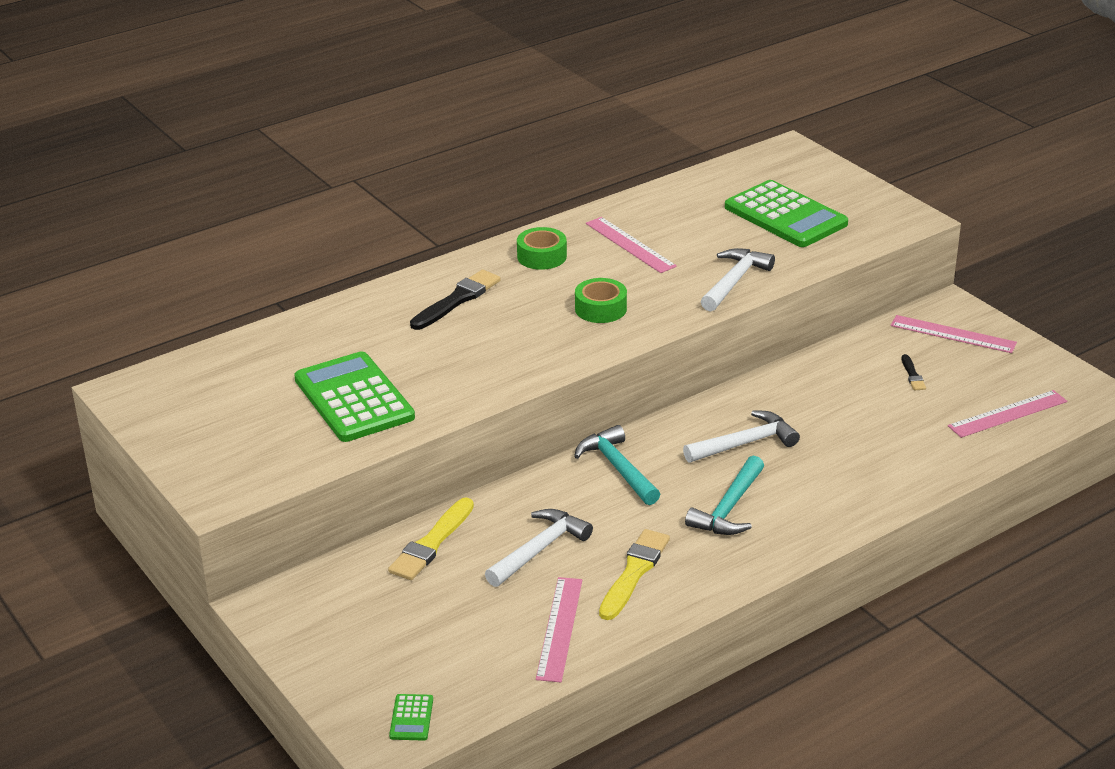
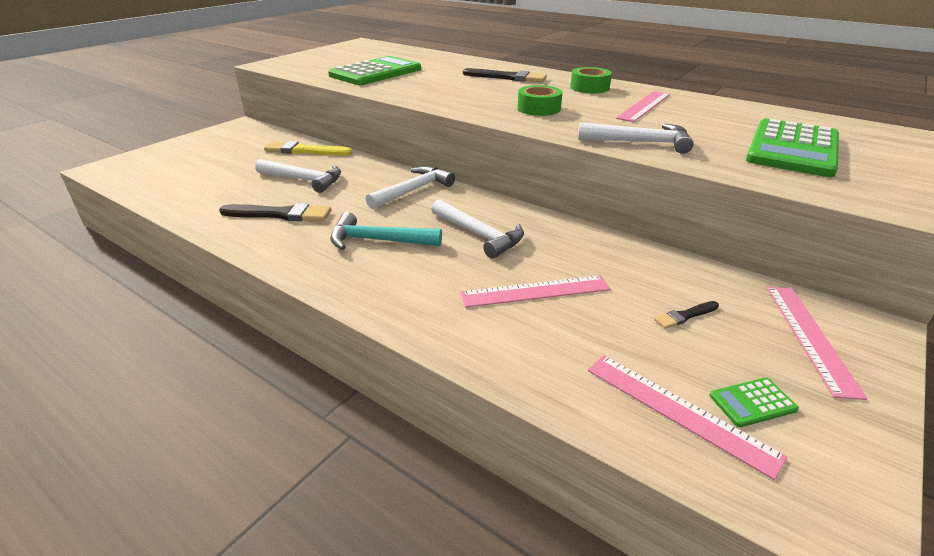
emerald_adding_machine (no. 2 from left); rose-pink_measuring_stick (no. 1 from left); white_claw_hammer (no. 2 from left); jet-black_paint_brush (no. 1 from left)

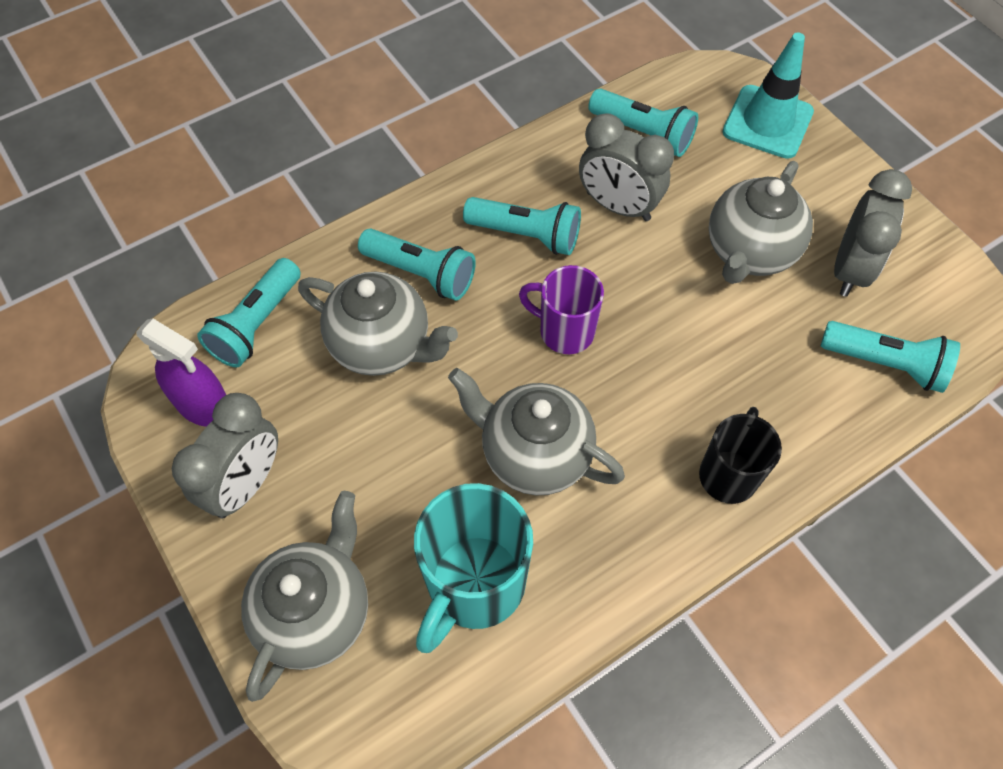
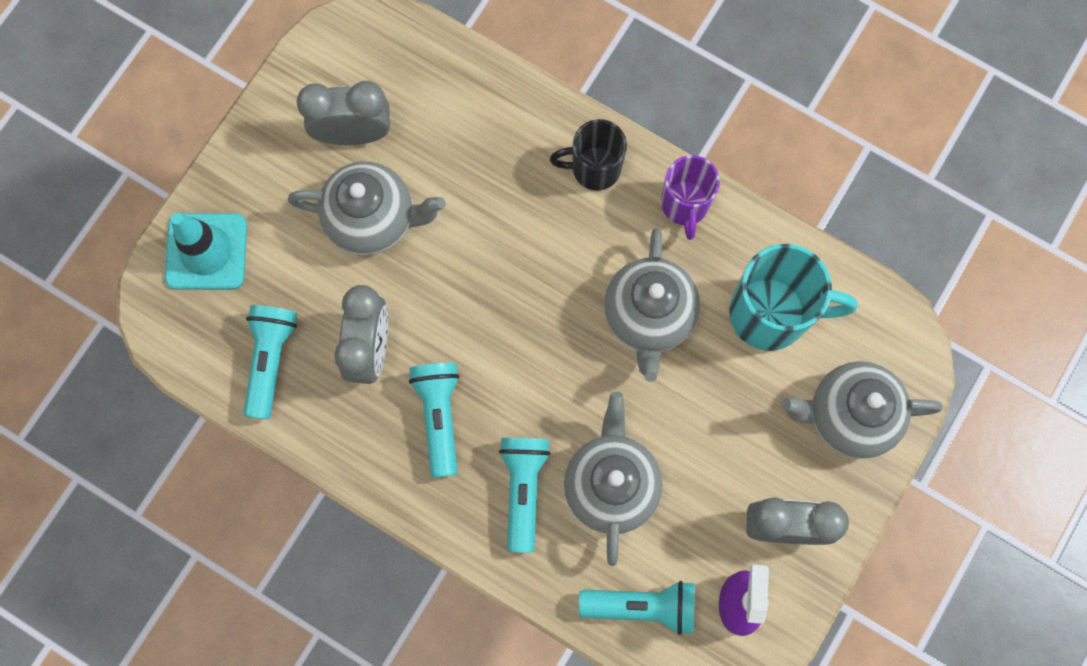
teal_flashlight (no. 5 from left in the first image); violet_tea_mug

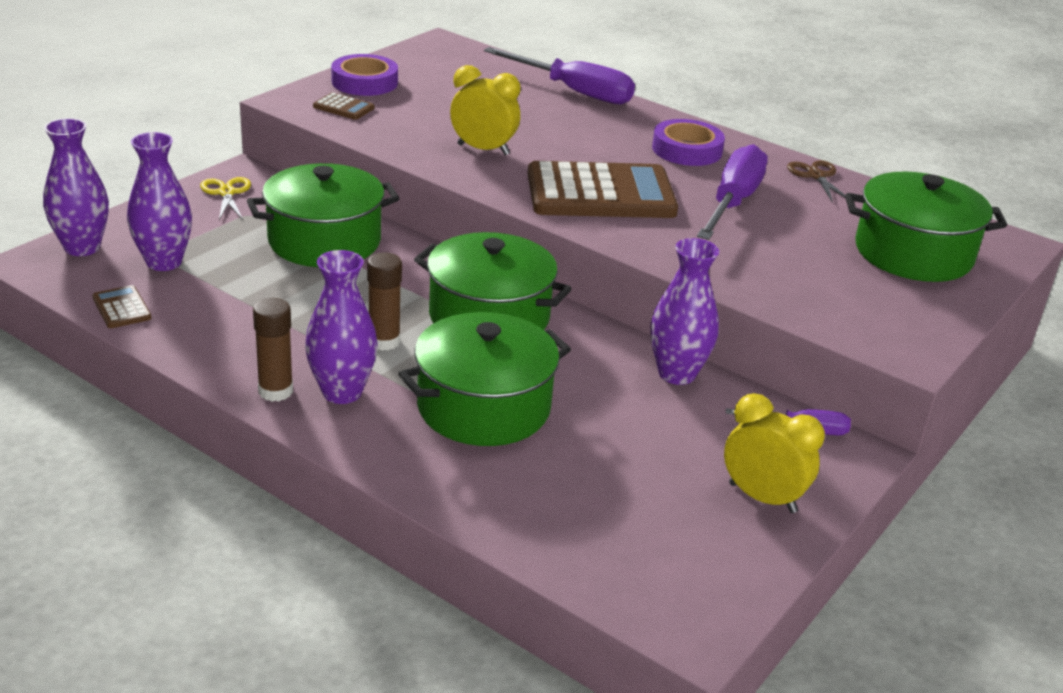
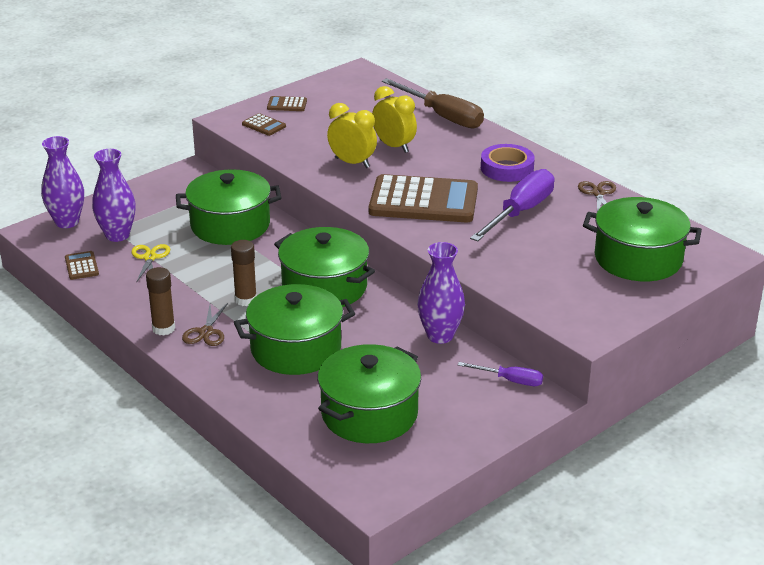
emerald_stockpot (no. 4 from left); yellow_pair_of_scissors; yellow_alarm_clock (no. 2 from left); brown_pair_of_scissors (no. 1 from left); brown_adding_machine (no. 3 from left); brown_flat_screwdriver

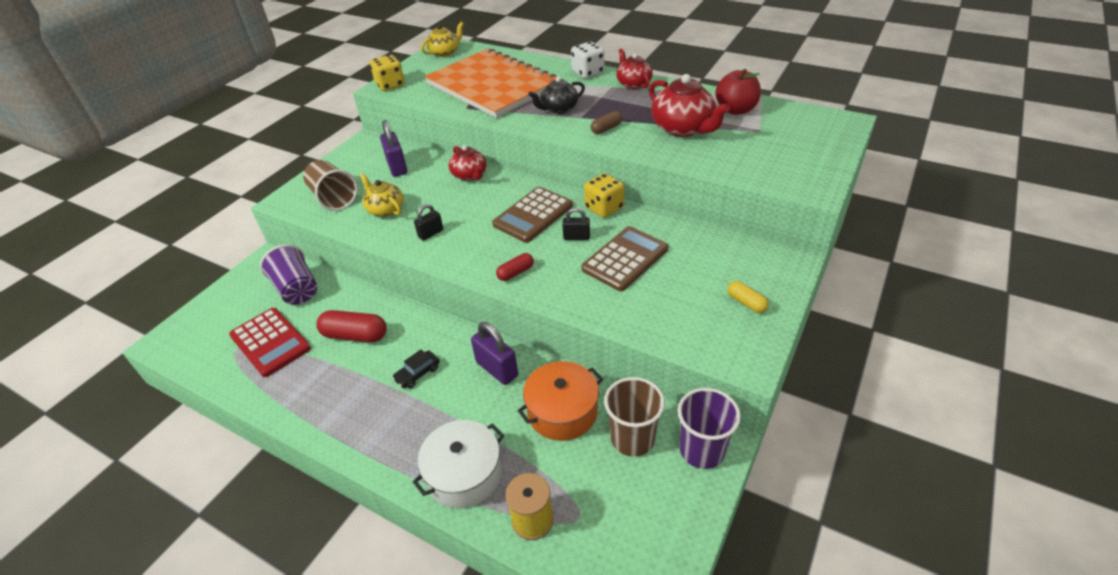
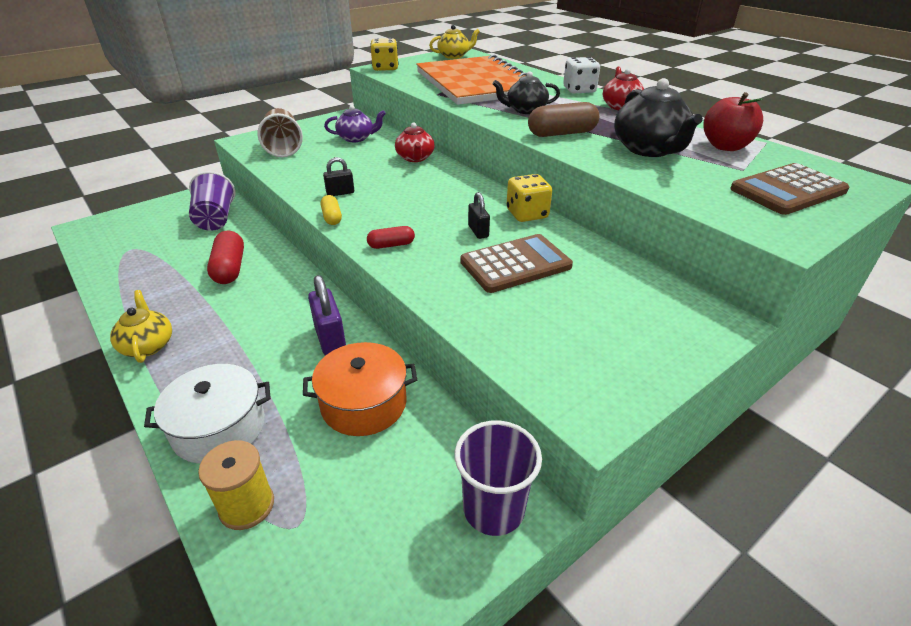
red_adding_machine; jet-black_automobile; brown_tumbler (no. 2 from left in the first image); yellow_tea_pot (no. 1 from left); brown_adding_machine (no. 2 from left); yellow_pill_shape; violet_tea_pot; jet-black_tea_pot (no. 2 from left); red_pill_shape (no. 1 from left); jet-black_small_lock (no. 2 from left); brown_pill_shape

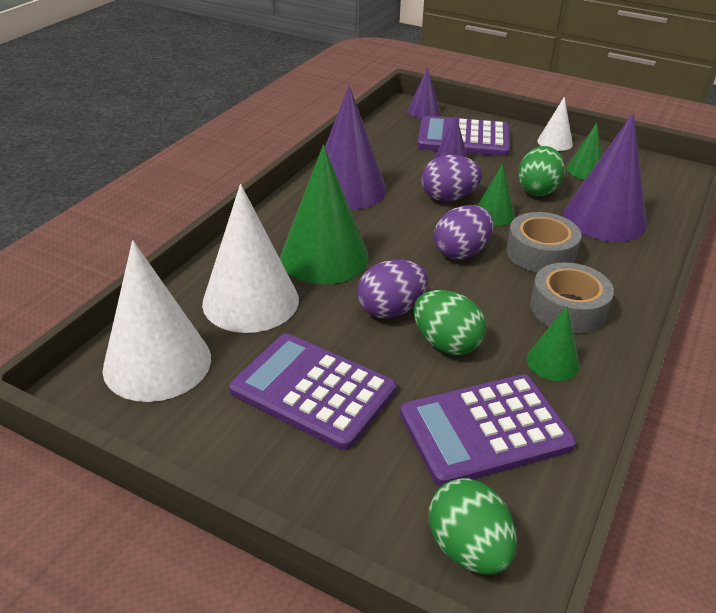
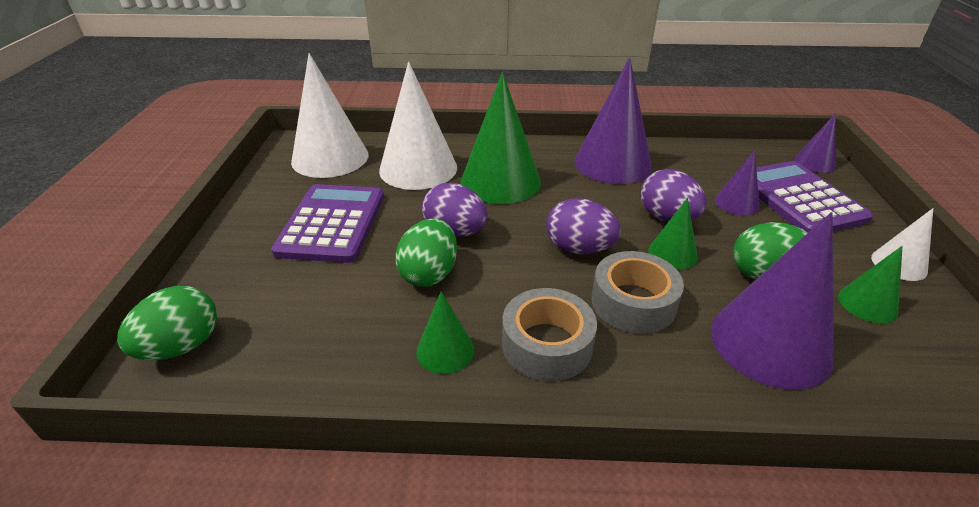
violet_adding_machine (no. 3 from left in the first image)

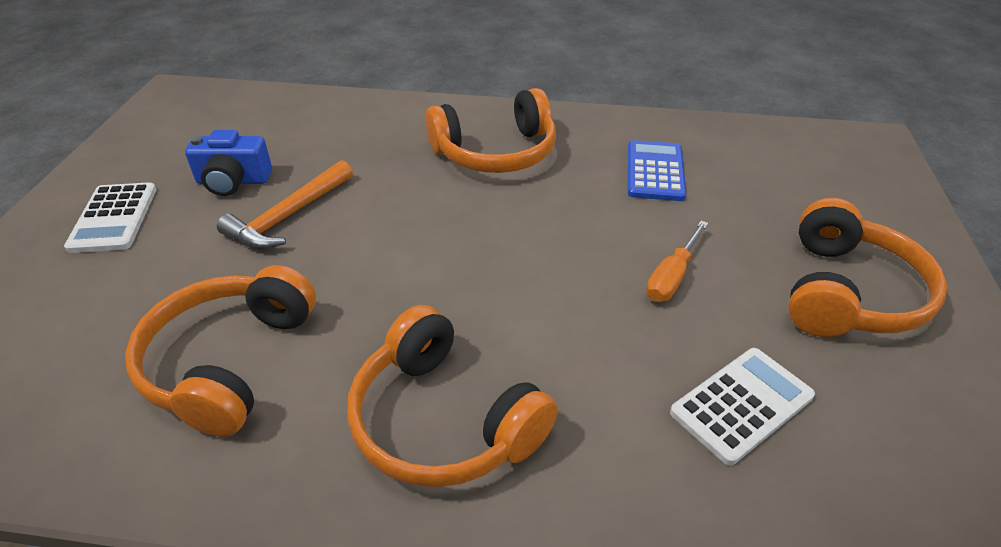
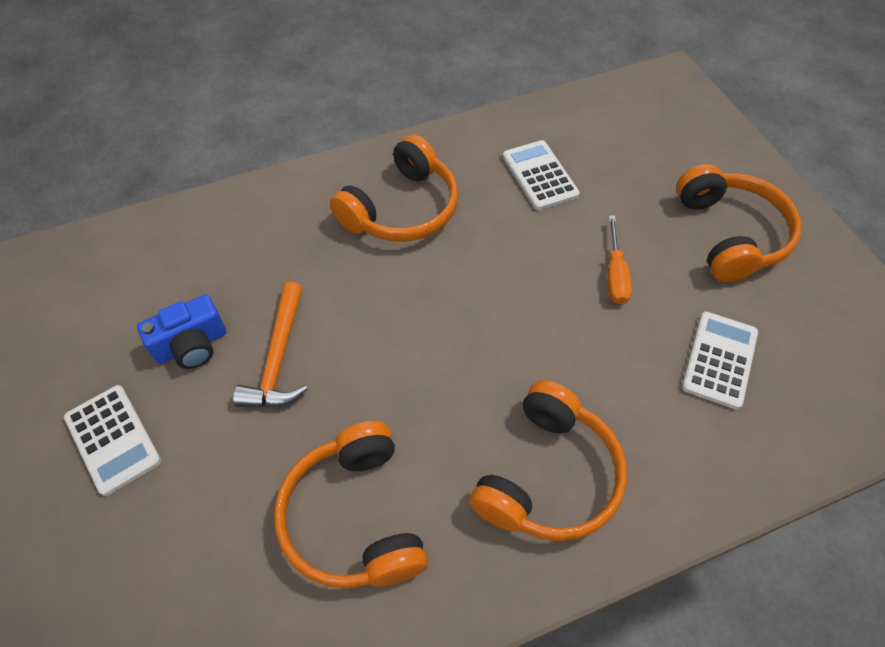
white_adding_machine (no. 2 from left); orange-coloured_headphones (no. 3 from left)

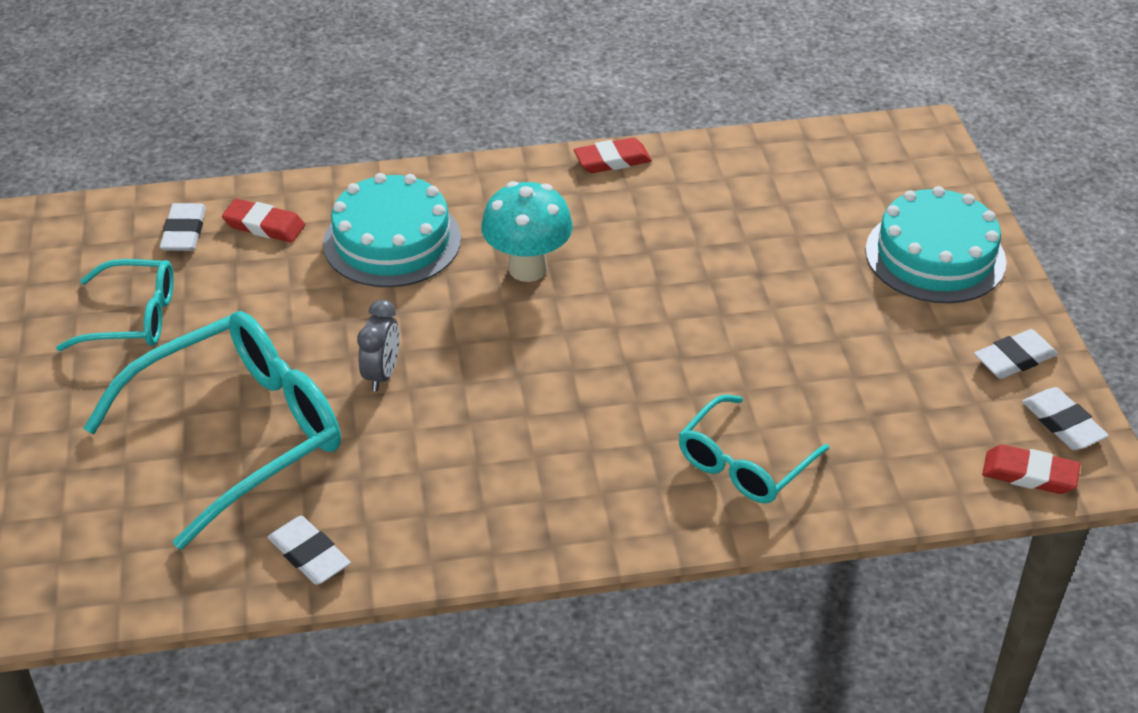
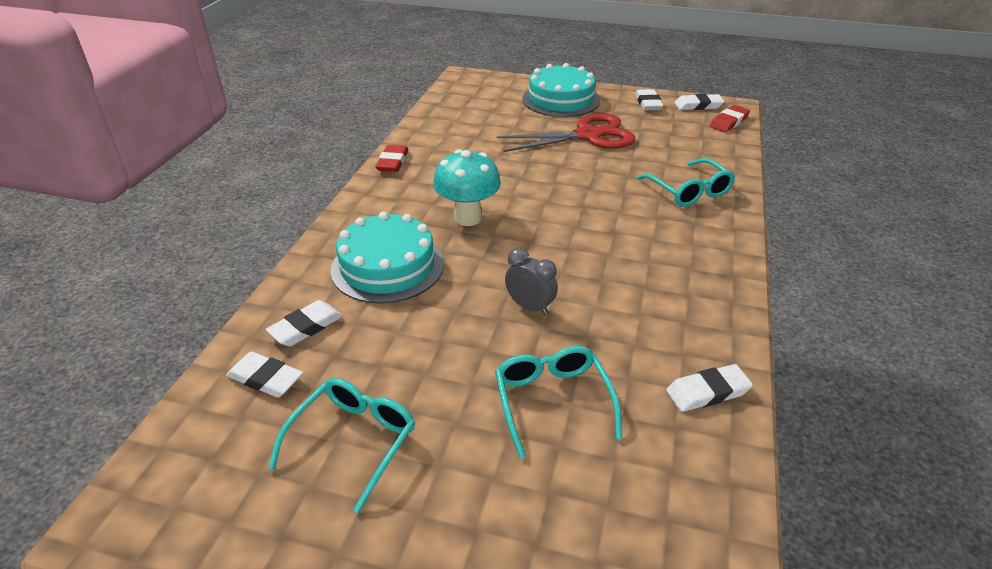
red_pair_of_scissors; white_gum_eraser (no. 2 from left); teal_eyeglasses (no. 2 from left)

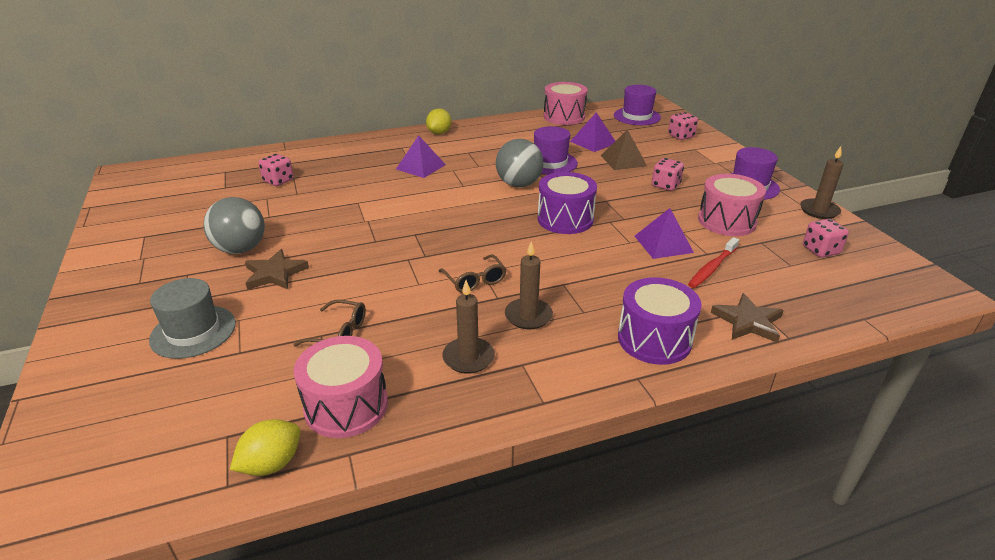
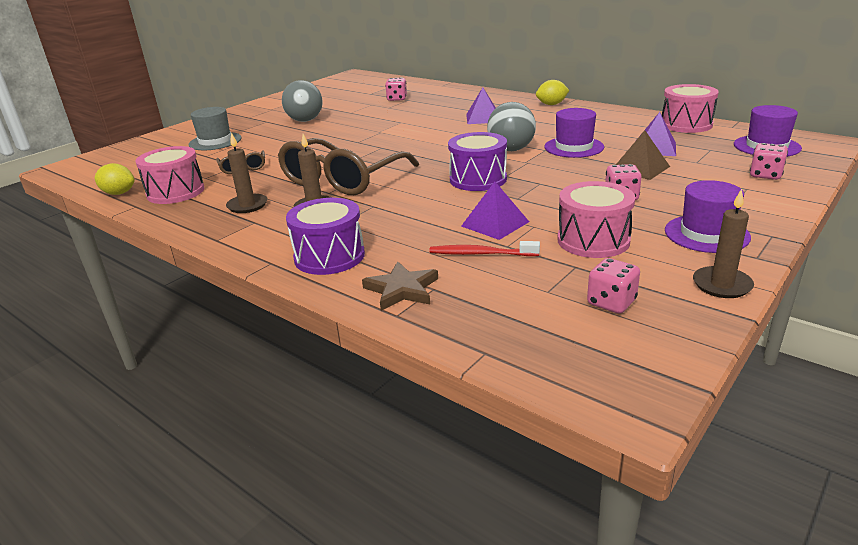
brown_star (no. 1 from left in the first image); brown_eyeglasses (no. 2 from left)

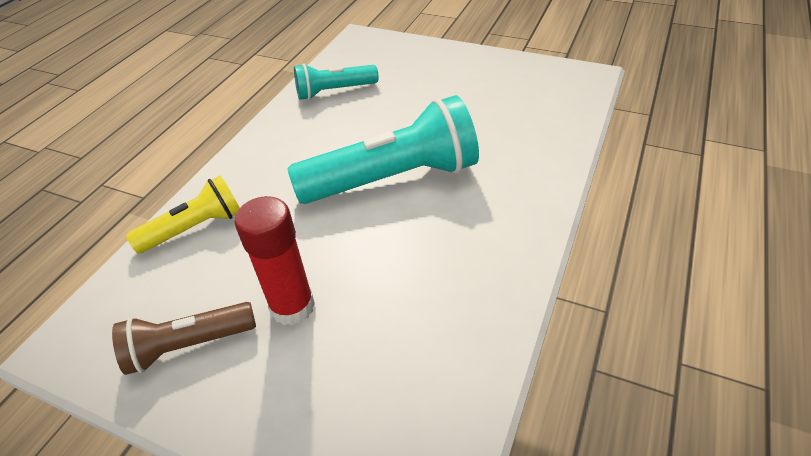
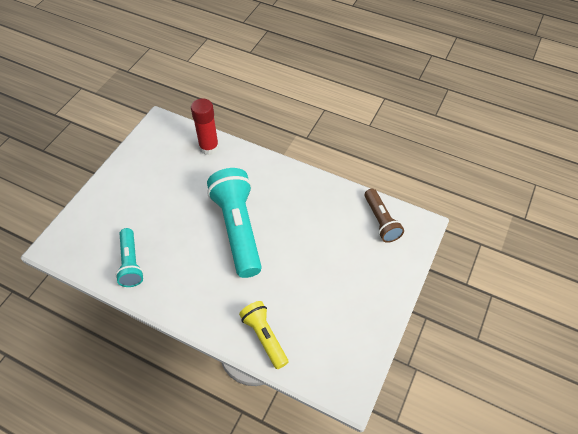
brown_flashlight; red_glue_stick

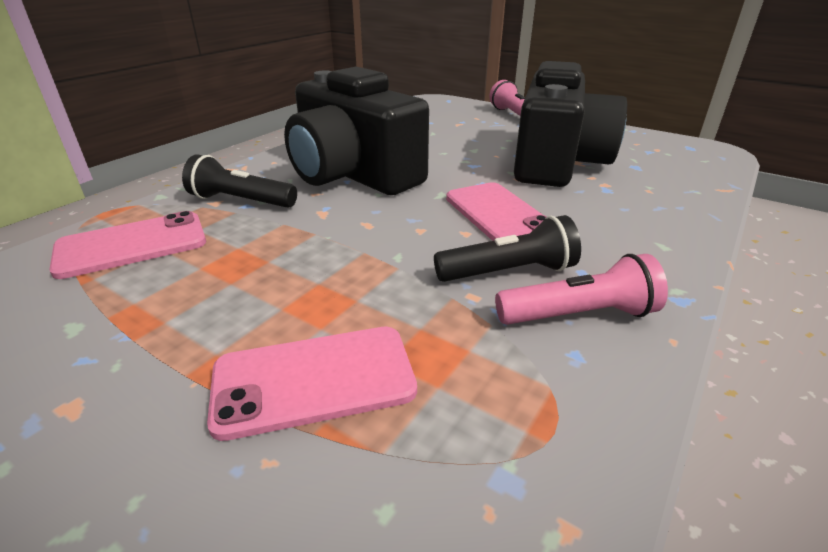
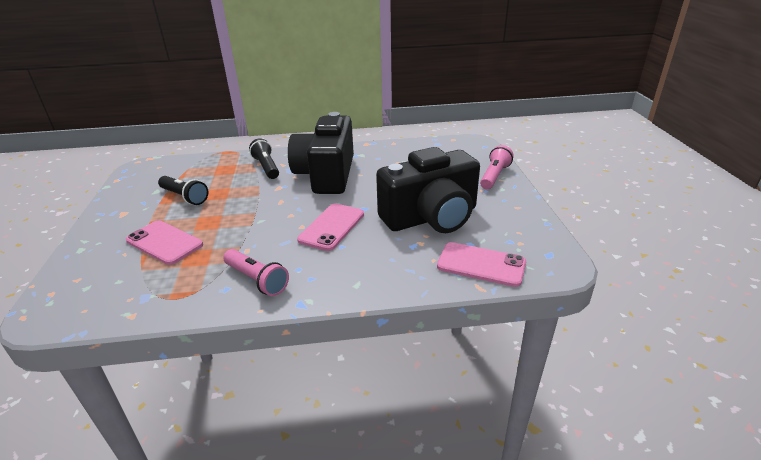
rose-pink_phone (no. 3 from left); jet-black_flashlight (no. 1 from left)

